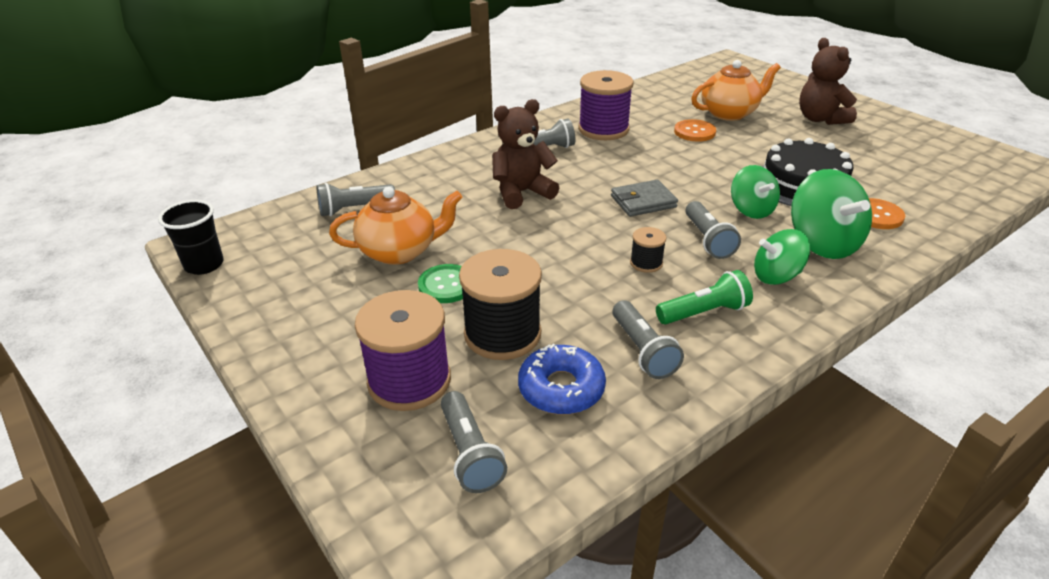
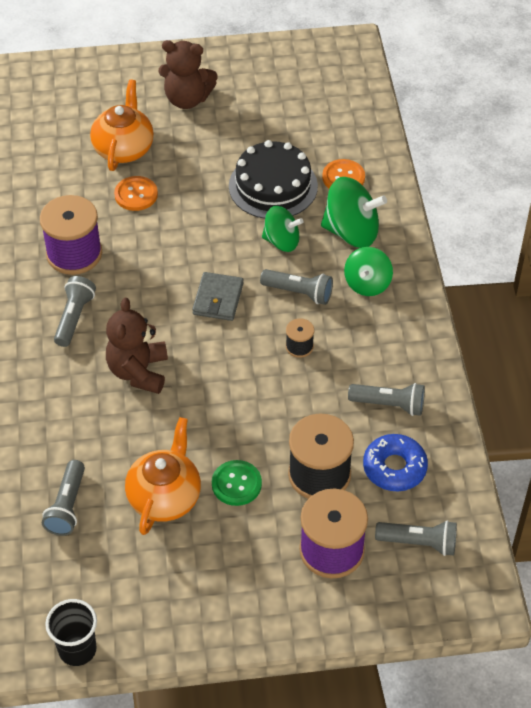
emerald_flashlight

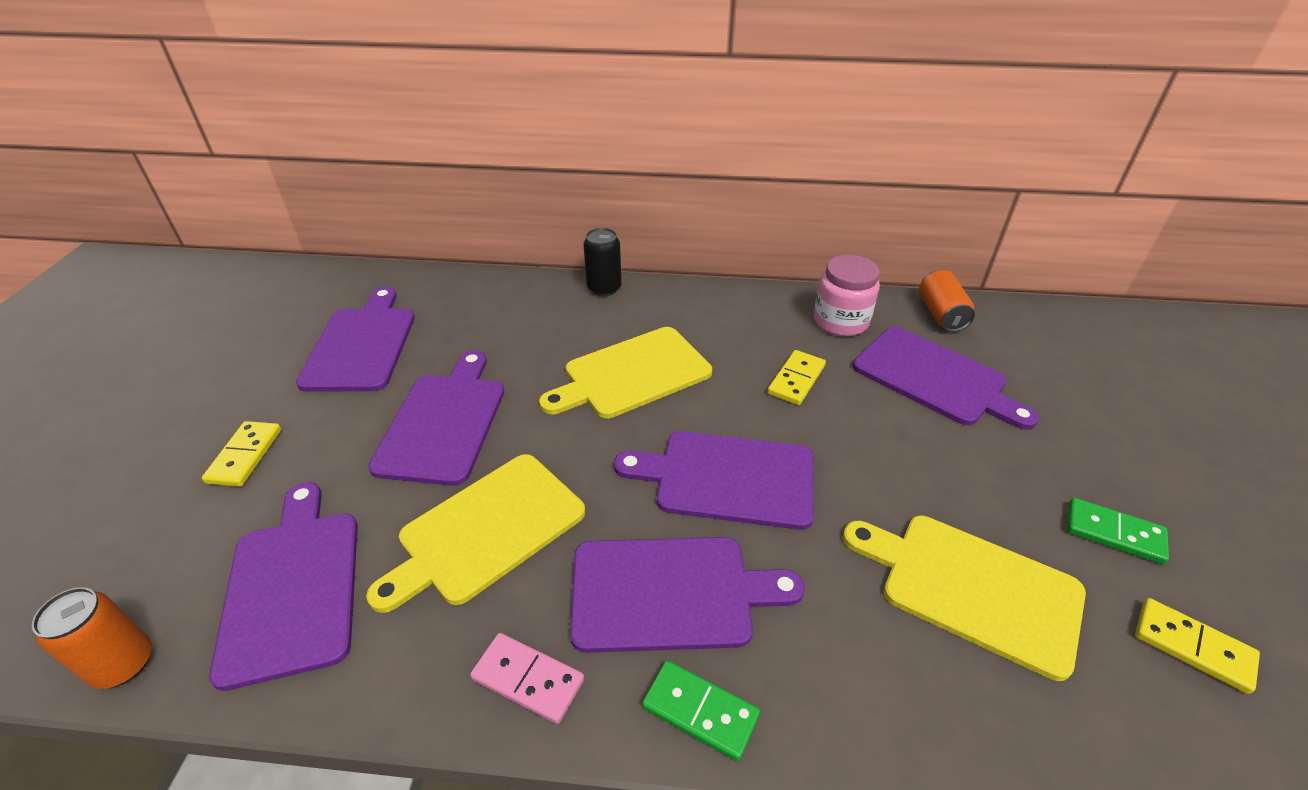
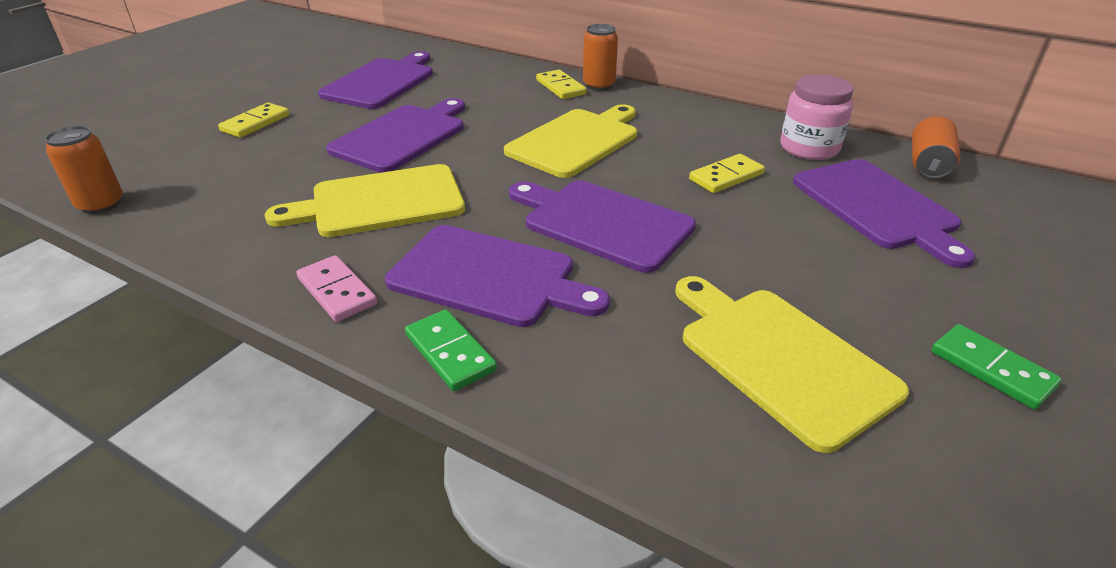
violet_chopping_board (no. 1 from left in the first image); yellow_domino_tile (no. 2 from left); orange-coloured_can (no. 2 from left); yellow_chopping_board (no. 2 from left)

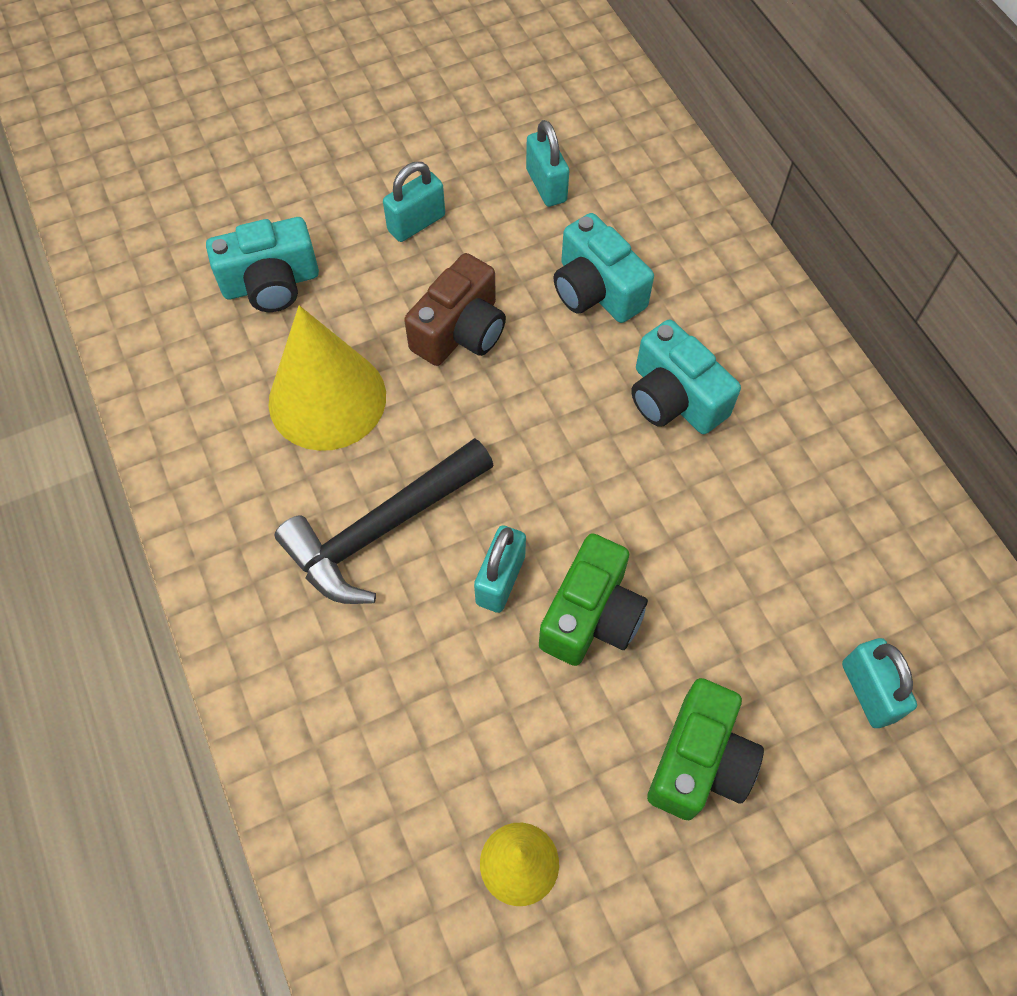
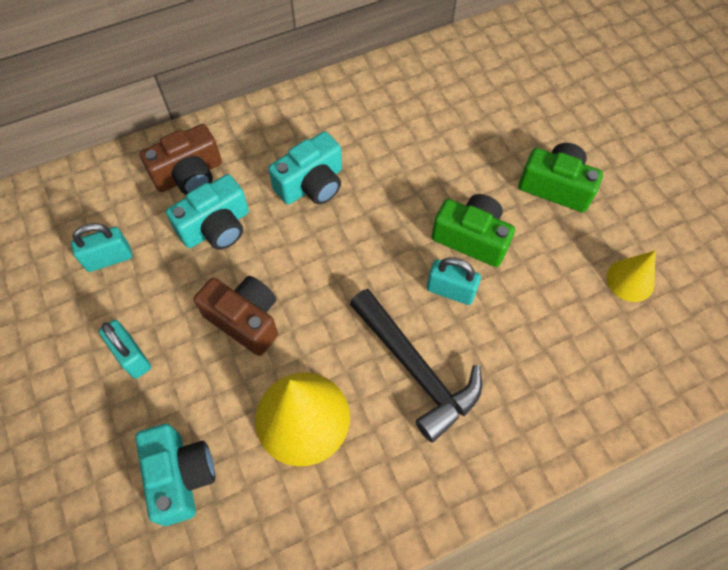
teal_small_lock (no. 4 from left in the first image); brown_camera (no. 1 from left)

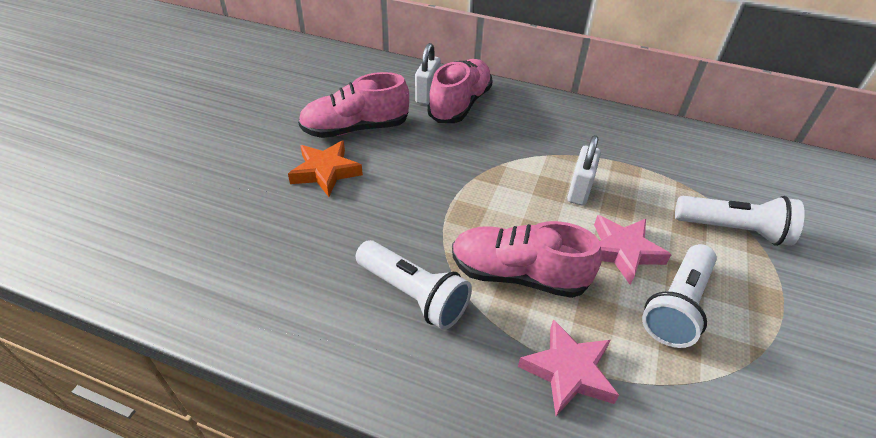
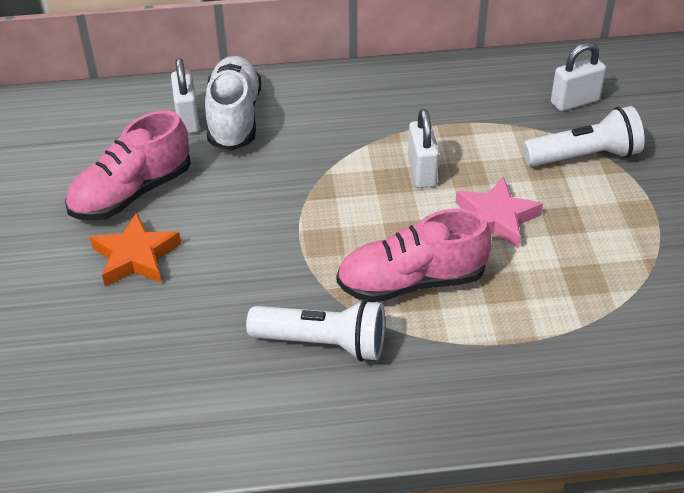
rose-pink_star (no. 1 from left in the first image); white_flashlight (no. 2 from left in the first image); white_small_lock (no. 3 from left); white_lace-up_shoe

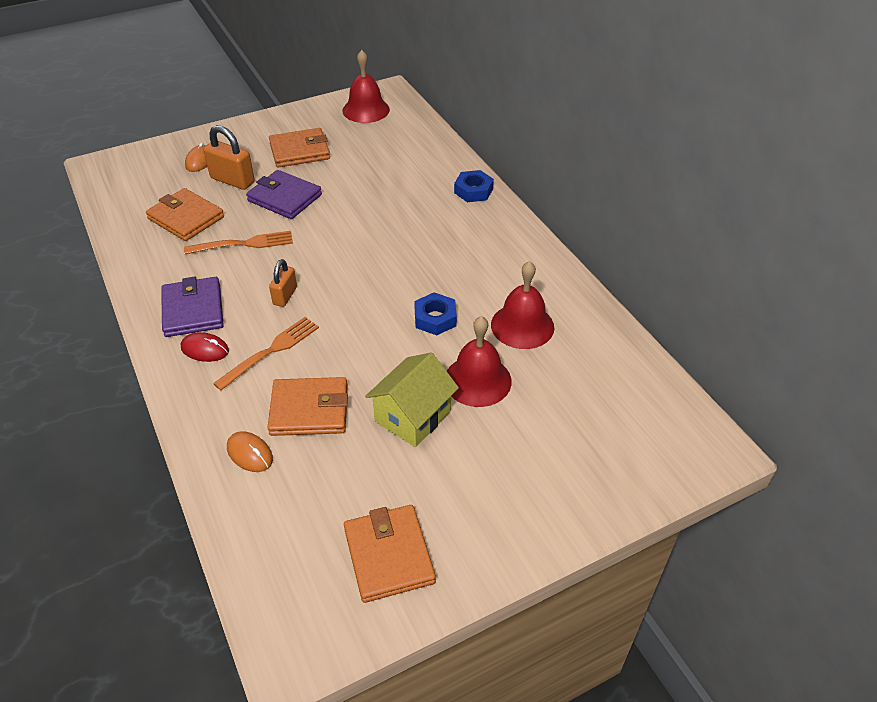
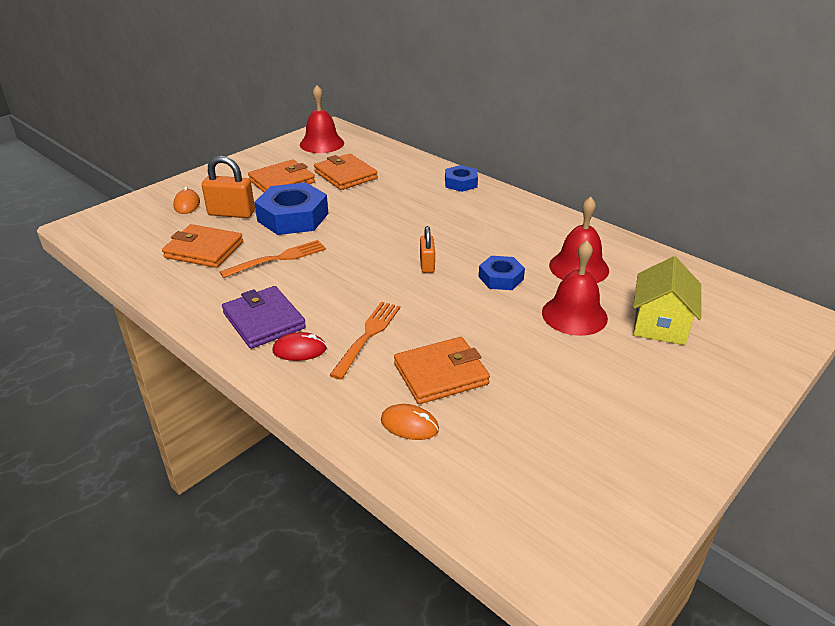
orange-coloured_small_lock (no. 2 from left); orange-coloured_wallet (no. 3 from left); yellow_cottage; royal_blue_hexagon_nut (no. 1 from left)

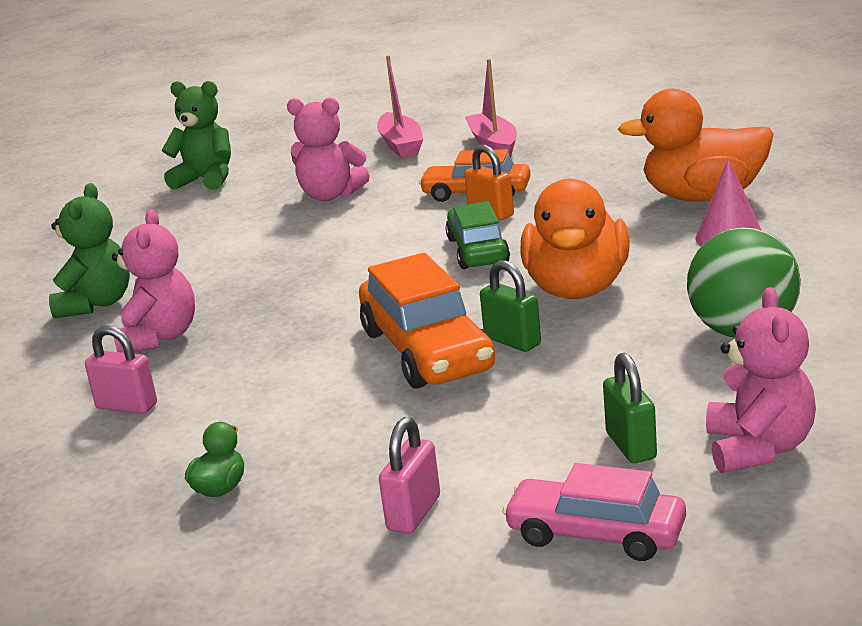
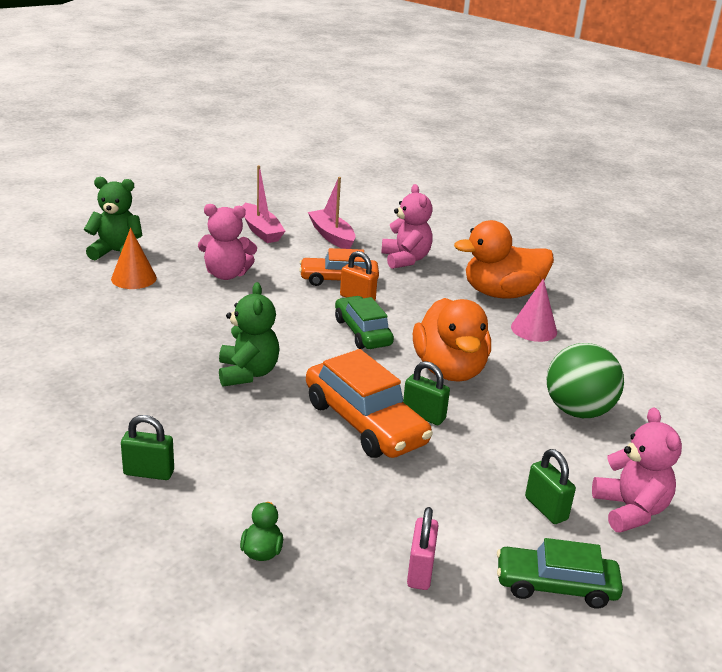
orange-coloured_cone_shape; emerald_teddy_bear (no. 2 from left); rose-pink_teddy_bear (no. 2 from left); emerald_small_lock (no. 1 from left); emerald_automobile (no. 2 from left)

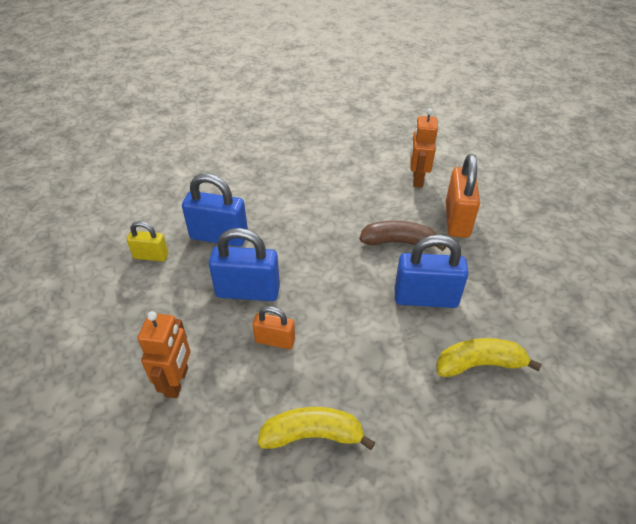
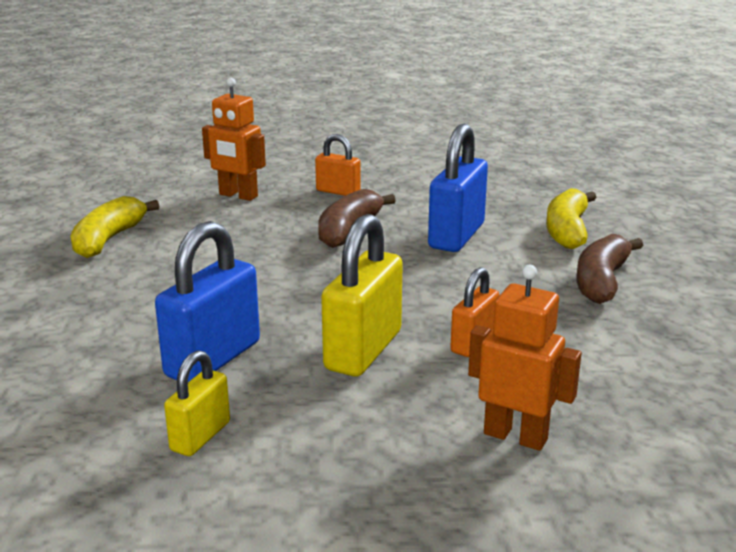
brown_banana (no. 2 from left); yellow_banana (no. 1 from left); yellow_small_lock (no. 2 from left); orange-coloured_small_lock (no. 1 from left)

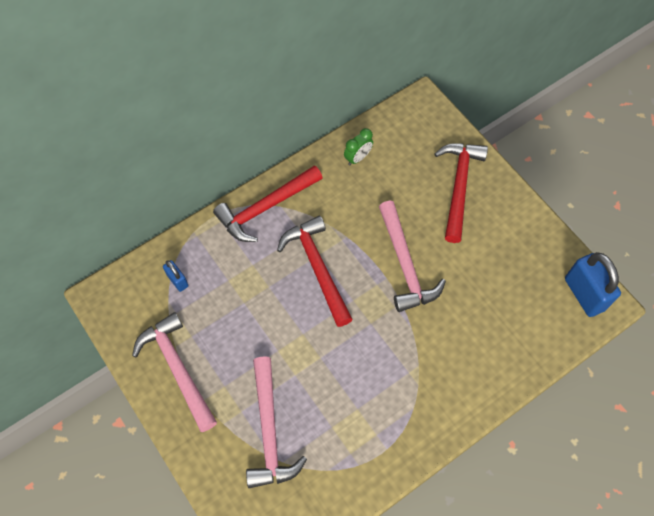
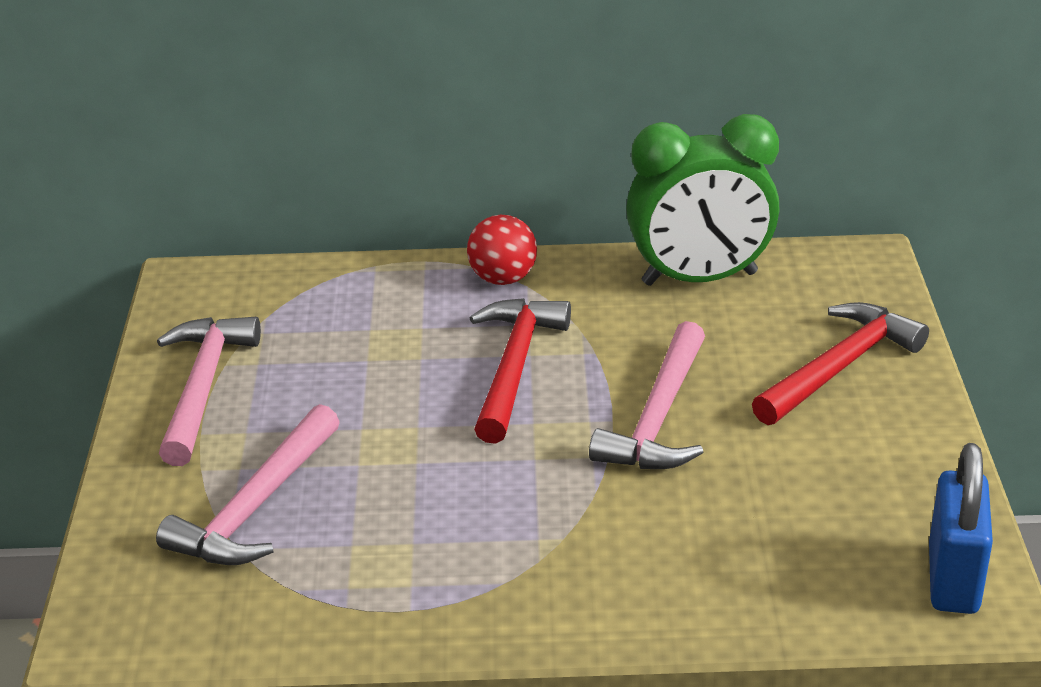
royal_blue_small_lock (no. 1 from left in the first image); red_sphere; emerald_alarm_clock

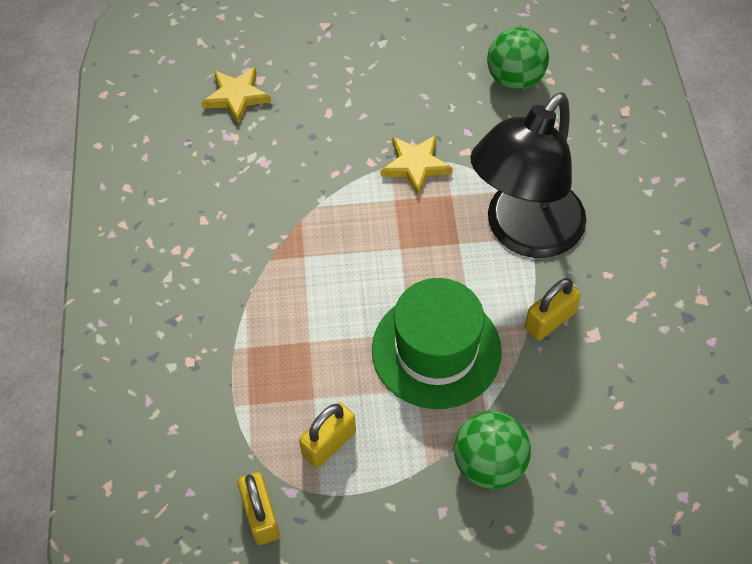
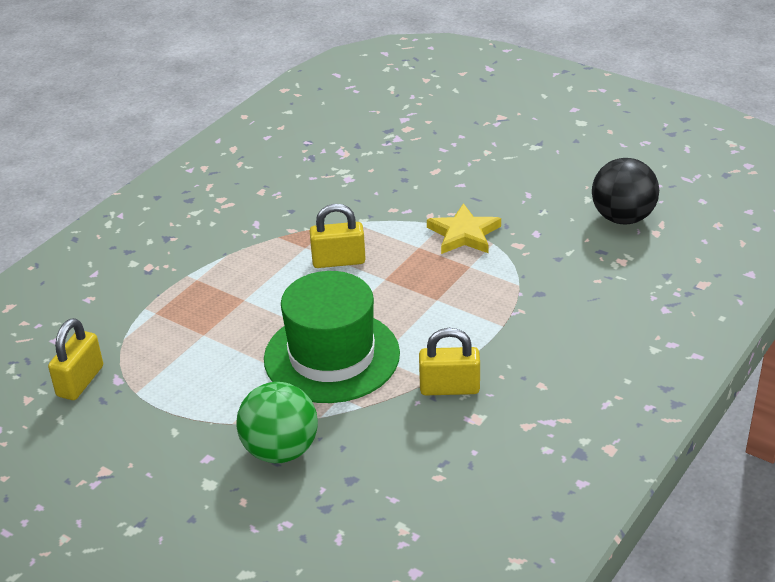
yellow_star (no. 1 from left in the first image); jet-black_desk_lamp; yellow_small_lock (no. 2 from left); jet-black_sphere

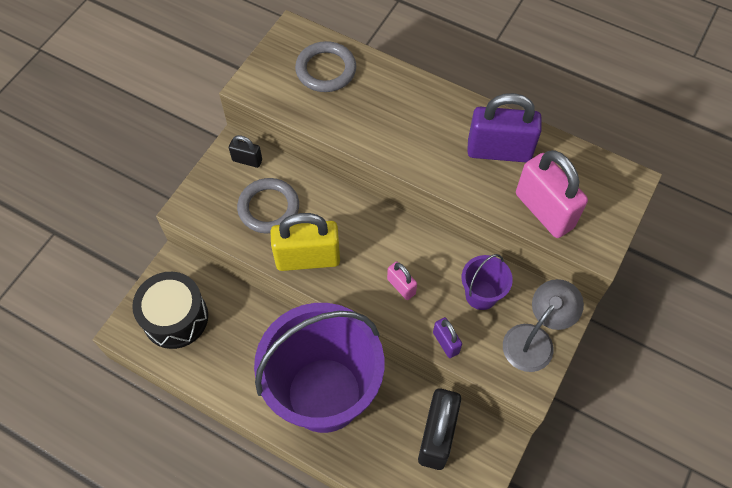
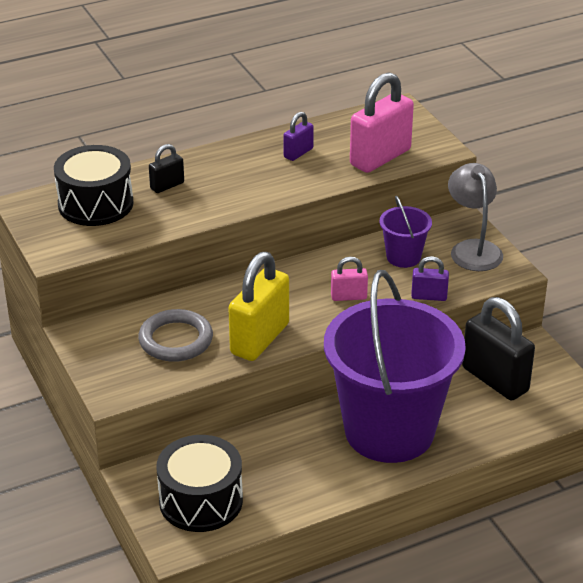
jet-black_small_lock (no. 1 from left); jet-black_snare_drum (no. 1 from left); rose-pink_small_lock (no. 2 from left); violet_small_lock (no. 1 from left)

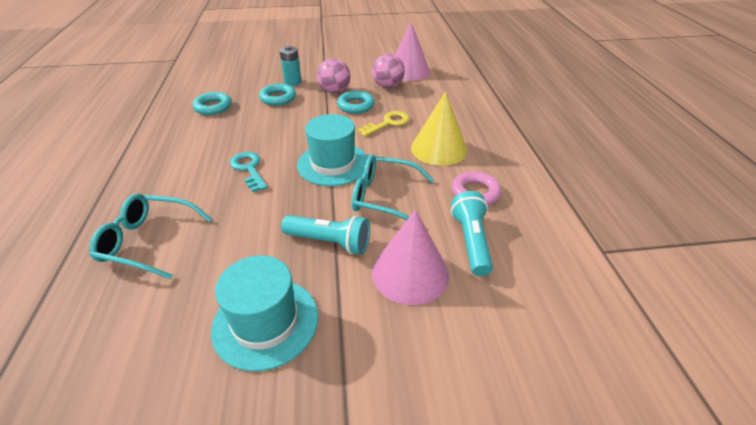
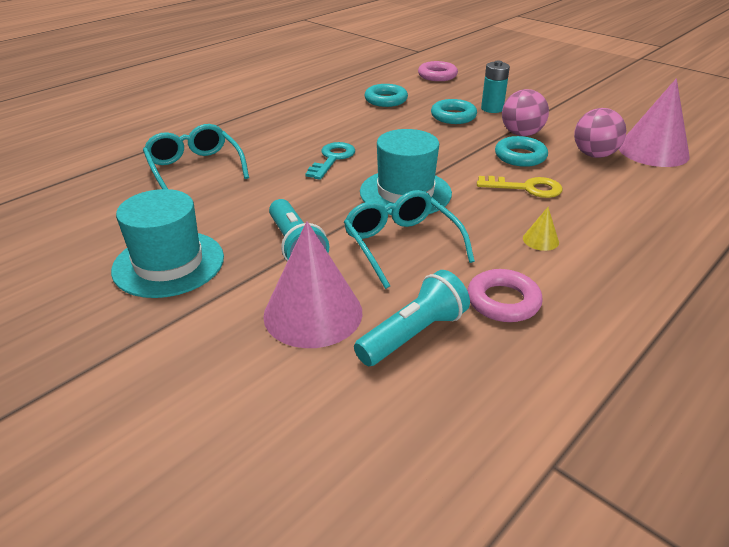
rose-pink_torus (no. 1 from left); yellow_cone_shape

